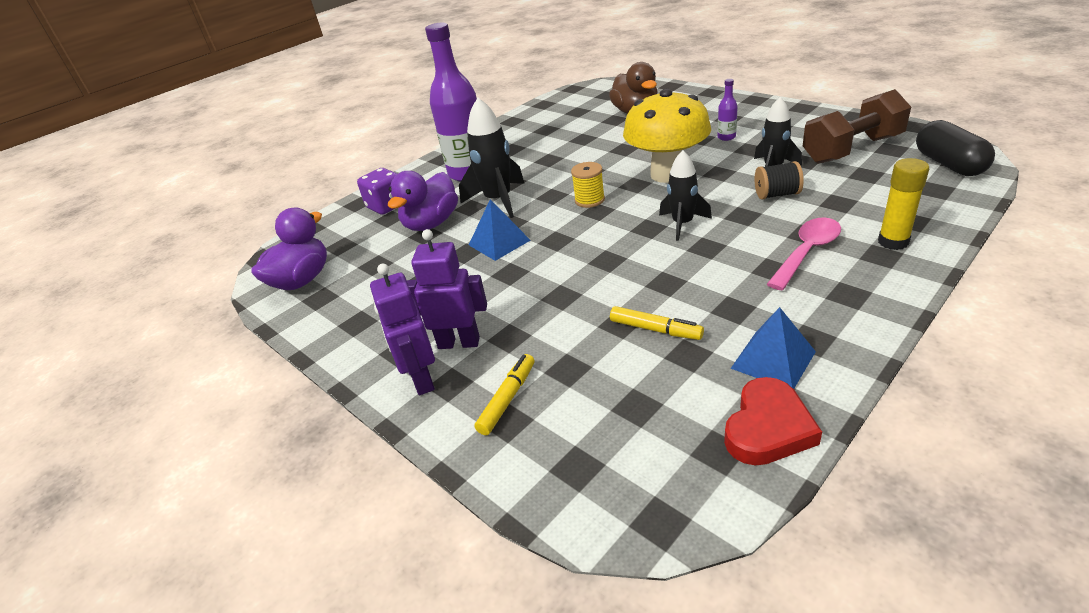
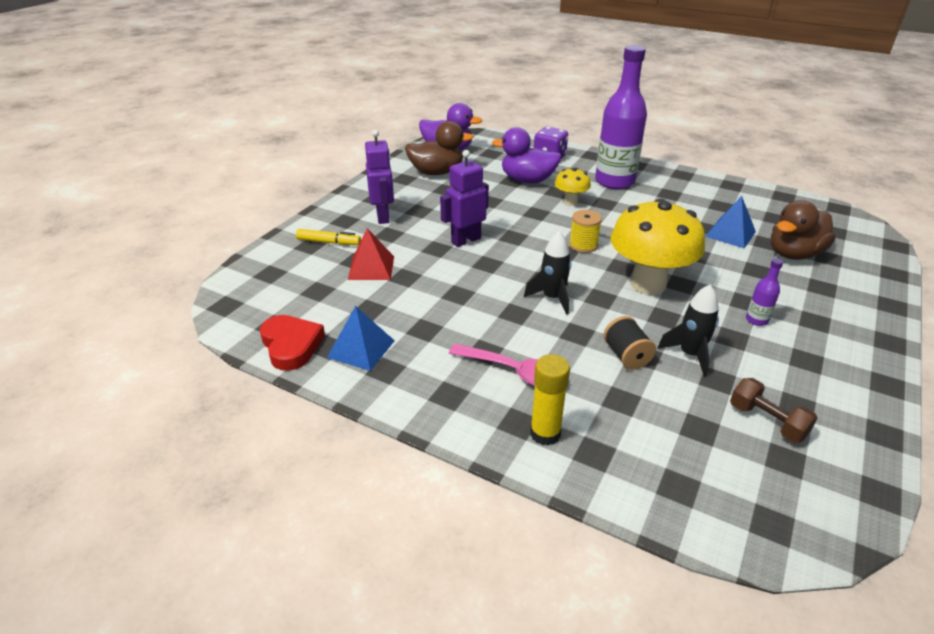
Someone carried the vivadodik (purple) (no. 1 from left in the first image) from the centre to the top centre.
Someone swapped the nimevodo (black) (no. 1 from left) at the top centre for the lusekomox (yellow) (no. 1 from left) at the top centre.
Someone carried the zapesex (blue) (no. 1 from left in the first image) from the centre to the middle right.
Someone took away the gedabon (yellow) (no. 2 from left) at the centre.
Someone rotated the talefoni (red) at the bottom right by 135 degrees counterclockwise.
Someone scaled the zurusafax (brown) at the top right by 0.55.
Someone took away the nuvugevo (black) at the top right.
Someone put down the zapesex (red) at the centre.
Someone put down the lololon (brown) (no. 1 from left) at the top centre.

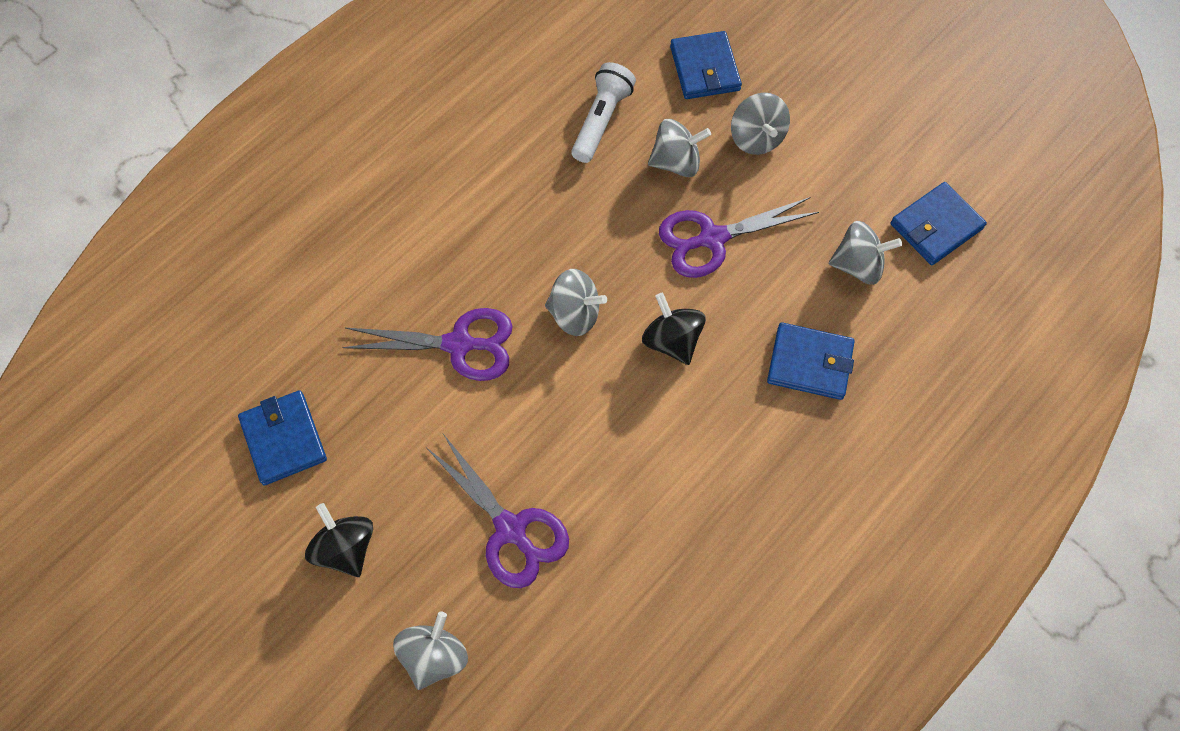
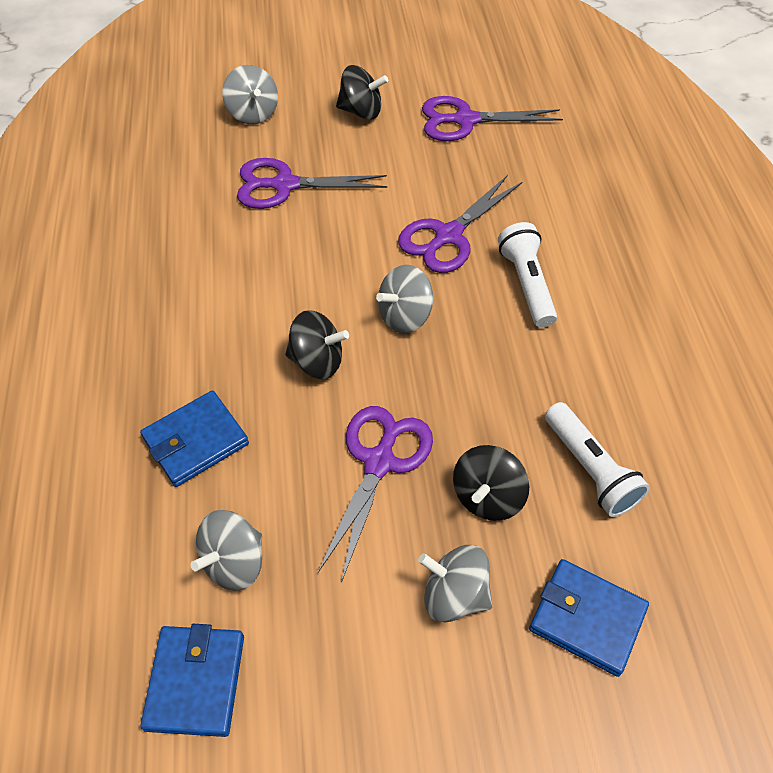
Someone swapped the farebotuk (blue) (no. 1 from left) at the middle left for the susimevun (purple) (no. 4 from left) at the top centre.
Someone repainted the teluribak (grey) (no. 3 from left) at the top centre, which became the teluribak (black) (no. 3 from left) at the centre.
Someone put down the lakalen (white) (no. 1 from left) at the middle right.

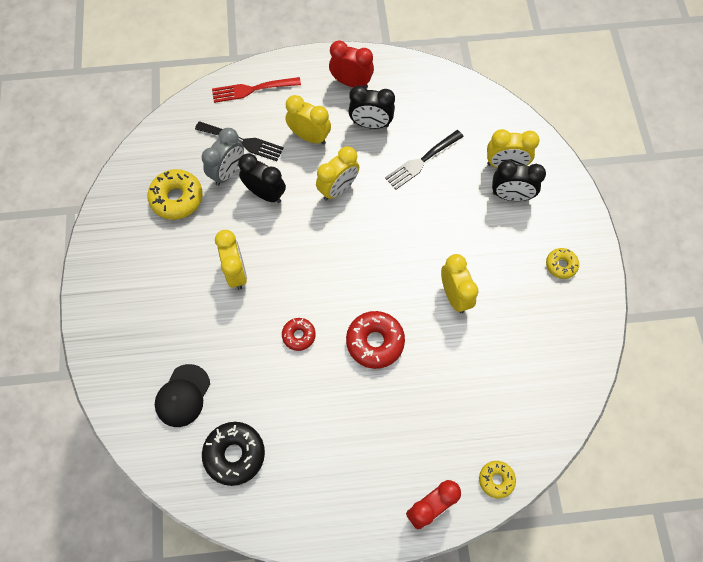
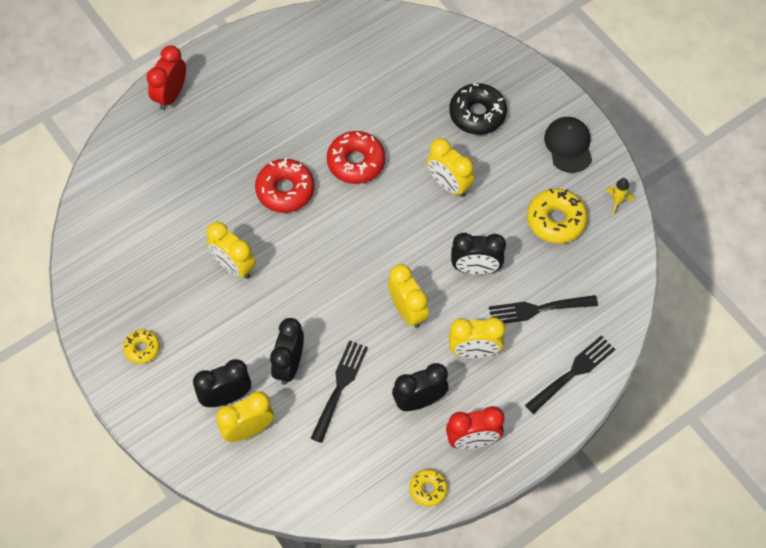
Someone carried the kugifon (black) from the bottom left to the top right.
Someone took away the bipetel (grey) at the top left.
Someone carried the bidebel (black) from the bottom left to the top centre.
Someone repainted the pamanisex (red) at the top centre, which became the pamanisex (black) (no. 3 from left) at the bottom right.
Someone scaled the bidebel (red) (no. 1 from left in the first image) at the centre by 1.72.
Someone rotated the bipetel (yellow) (no. 3 from left) at the top centre by 135 degrees clockwise.
Someone carried the bidebel (yellow) (no. 2 from left) from the bottom right to the bottom centre.
Someone put down the bipetel (black) (no. 2 from left) at the centre.
Someone put down the nimevodo (yellow) at the middle right.

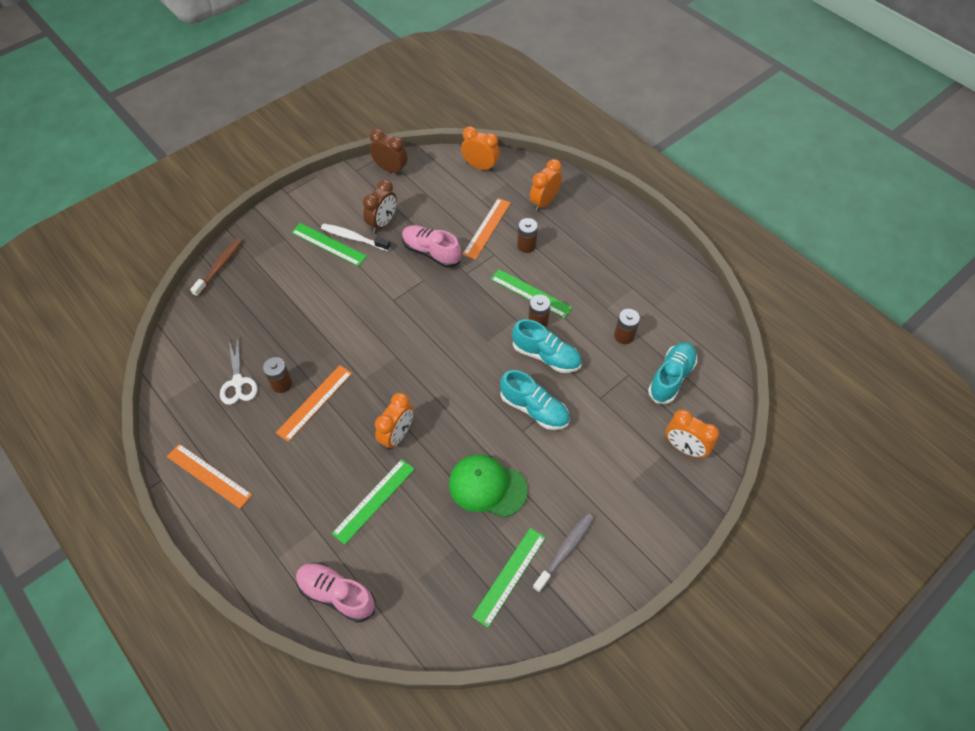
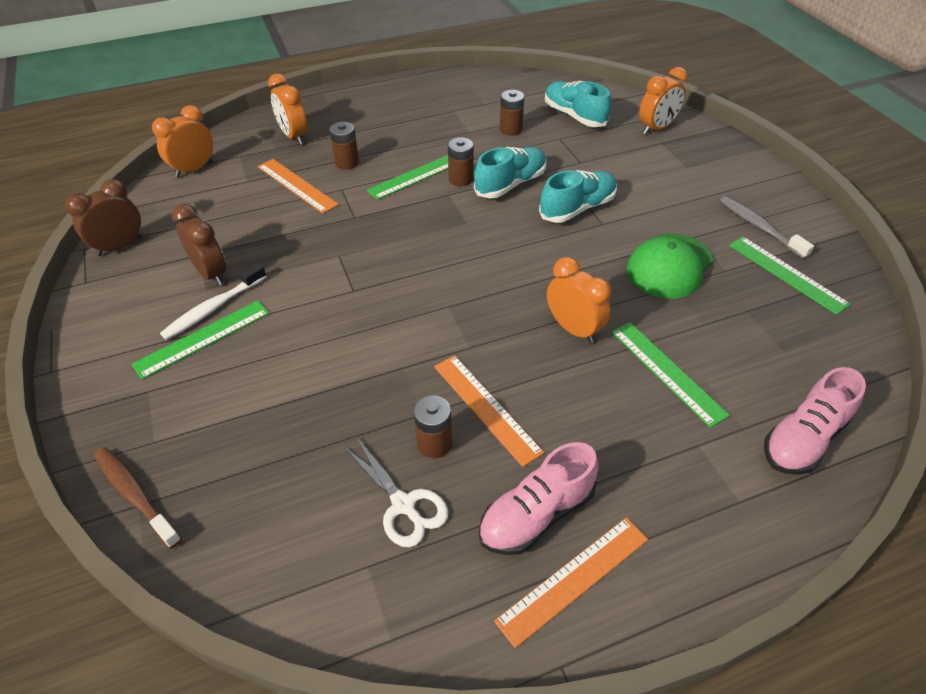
Someone rotated the susimevun (white) at the middle left by 45 degrees clockwise.
Someone carried the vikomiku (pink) (no. 2 from left in the first image) from the centre to the bottom centre.

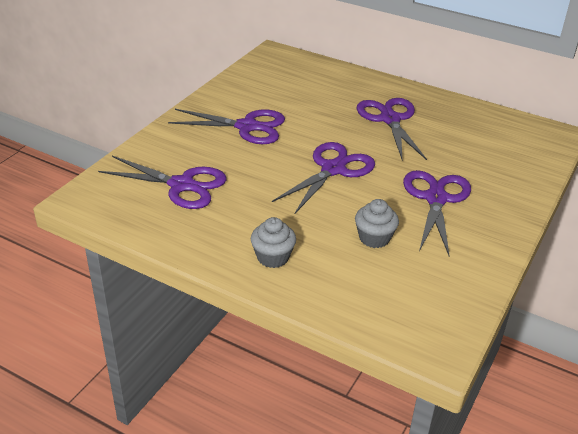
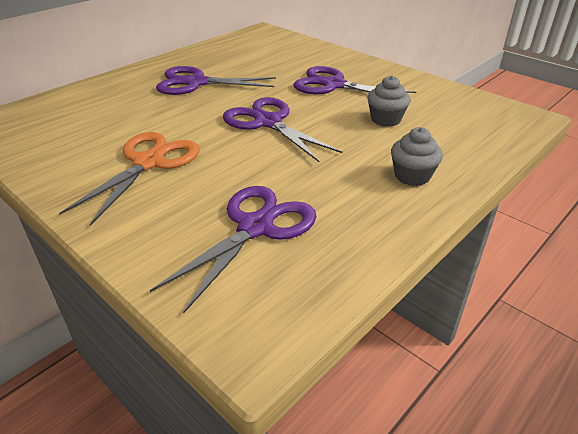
Someone repainted the susimevun (purple) (no. 2 from left) at the top centre, which became the susimevun (orange) at the middle left.

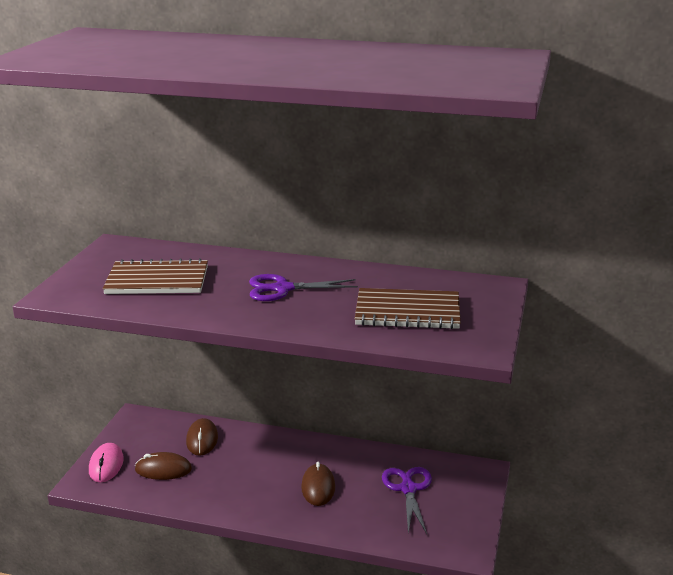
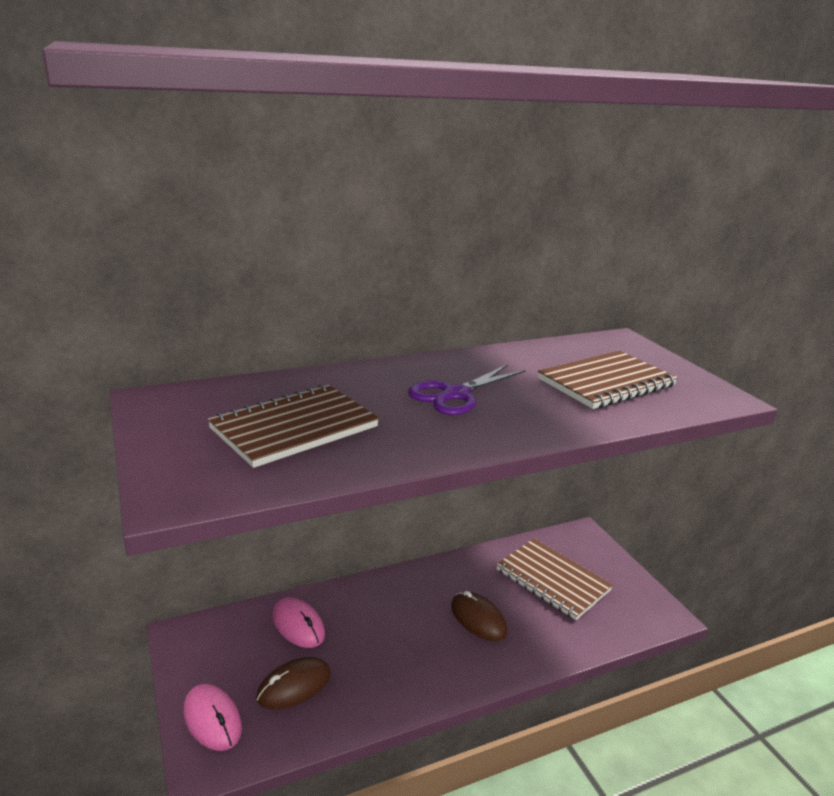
Someone repainted the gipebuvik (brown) (no. 2 from left) at the bottom left, which became the gipebuvik (pink) (no. 2 from left) at the bottom centre.
Someone swapped the susimevun (purple) (no. 2 from left) at the bottom centre for the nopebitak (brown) (no. 2 from left) at the bottom centre.

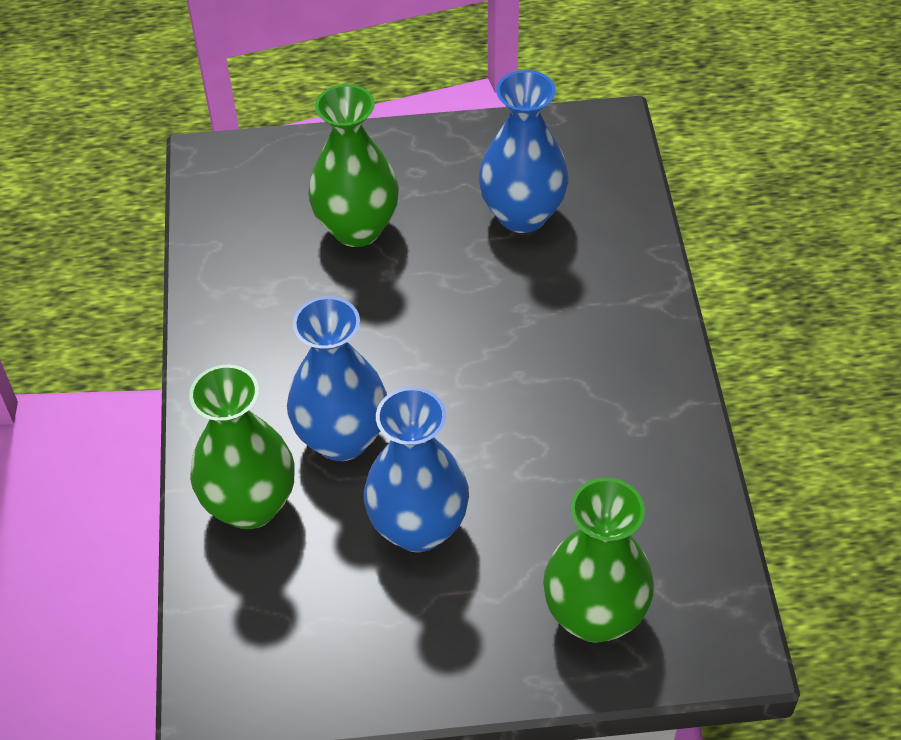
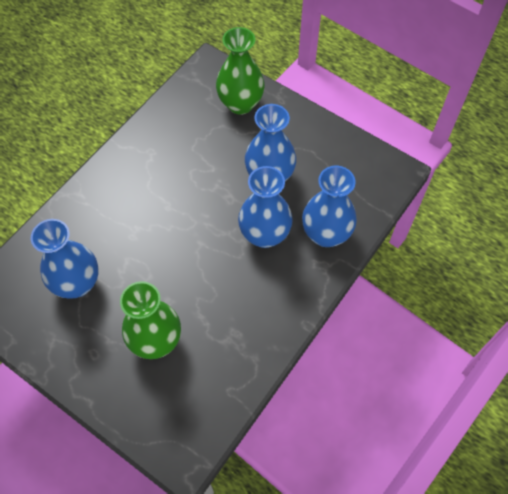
Someone repainted the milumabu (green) (no. 1 from left) at the middle left, which became the milumabu (blue) (no. 4 from left) at the centre.

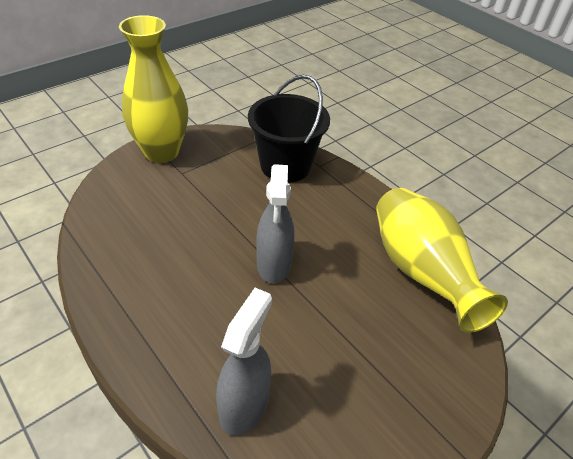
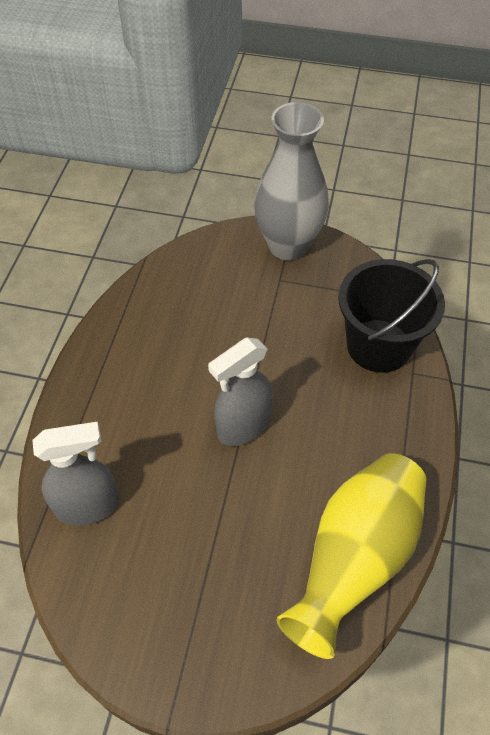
Someone repainted the milumabu (yellow) (no. 1 from left) at the top left, which became the milumabu (grey) at the top centre.

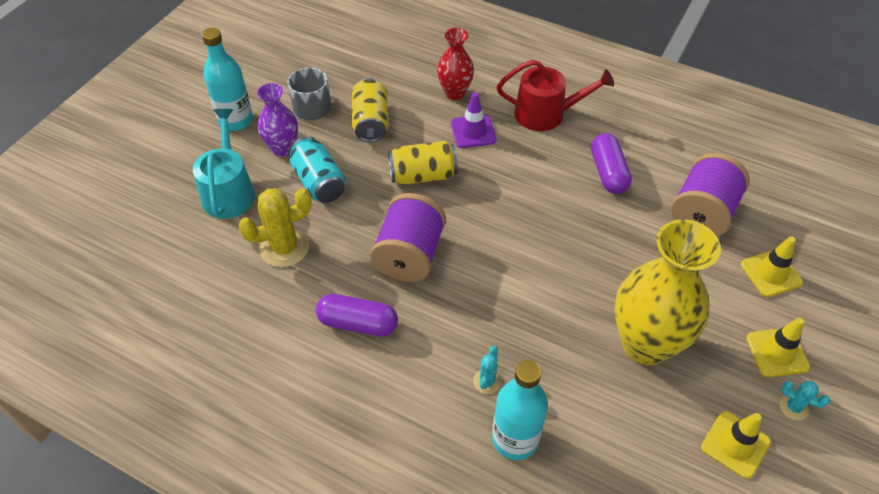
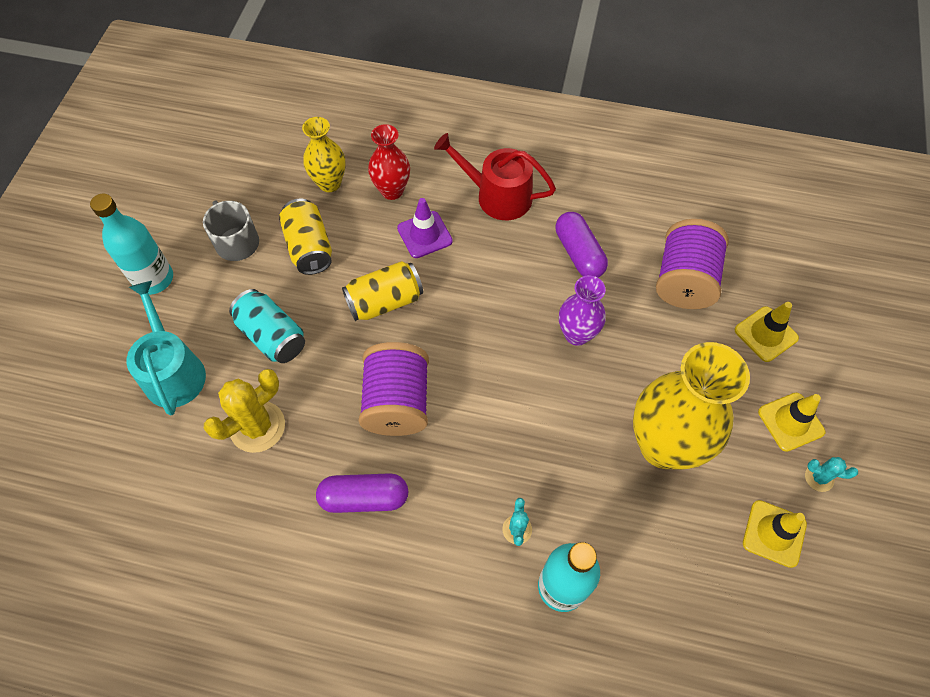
Someone carried the milumabu (purple) from the top left to the centre.
Someone rotated the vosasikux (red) at the top centre by 150 degrees counterclockwise.
Someone put down the milumabu (yellow) (no. 1 from left) at the top centre.

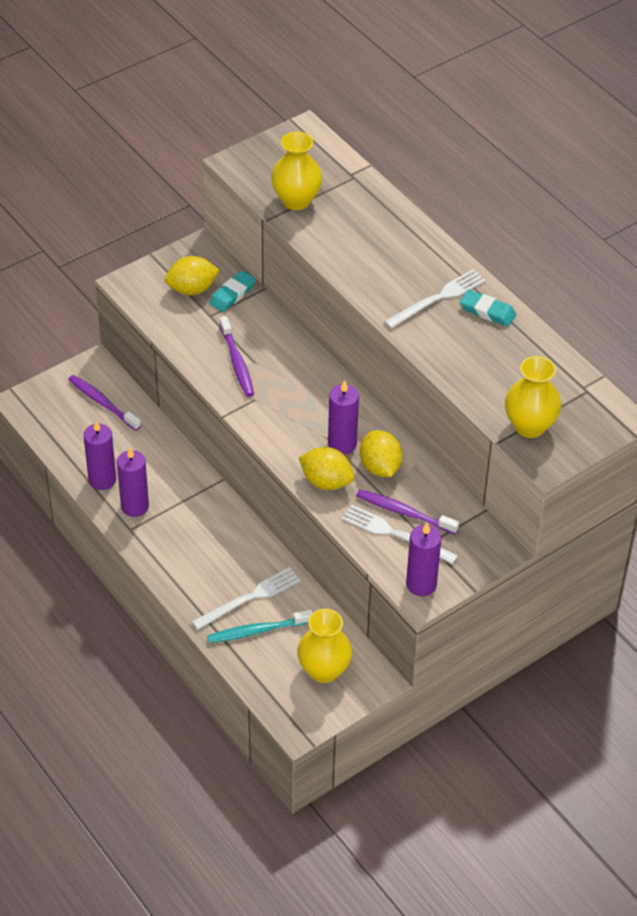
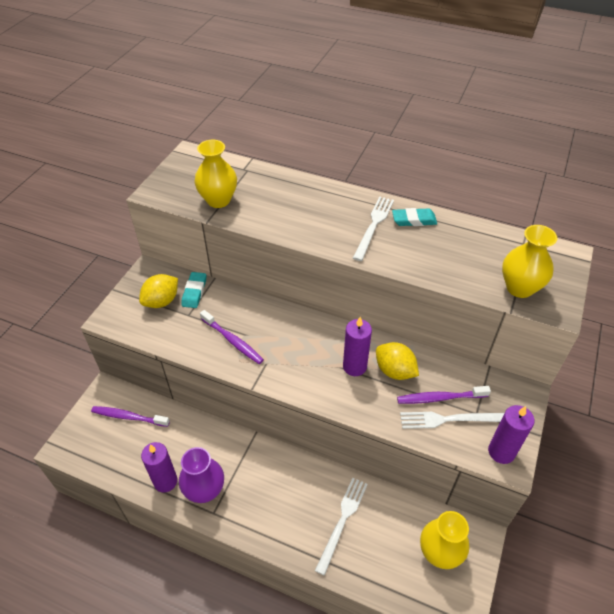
Someone swapped the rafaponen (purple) (no. 2 from left) at the middle left for the milumabu (purple) at the bottom left.
Someone took away the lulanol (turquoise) at the bottom centre.
Someone took away the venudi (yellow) (no. 2 from left) at the centre.

